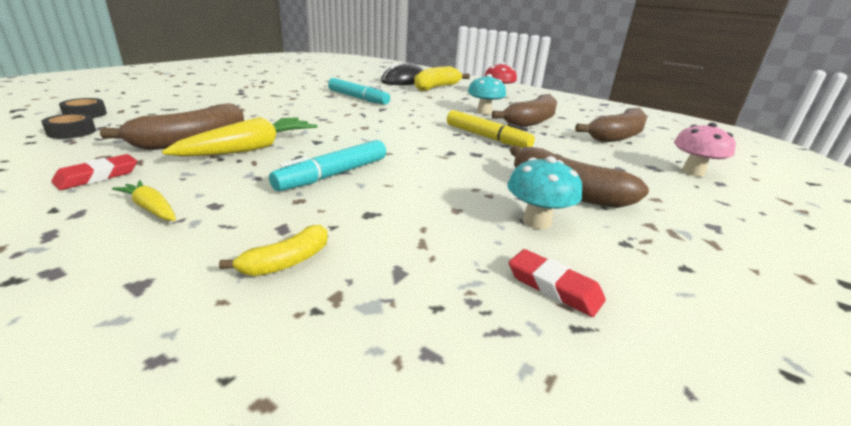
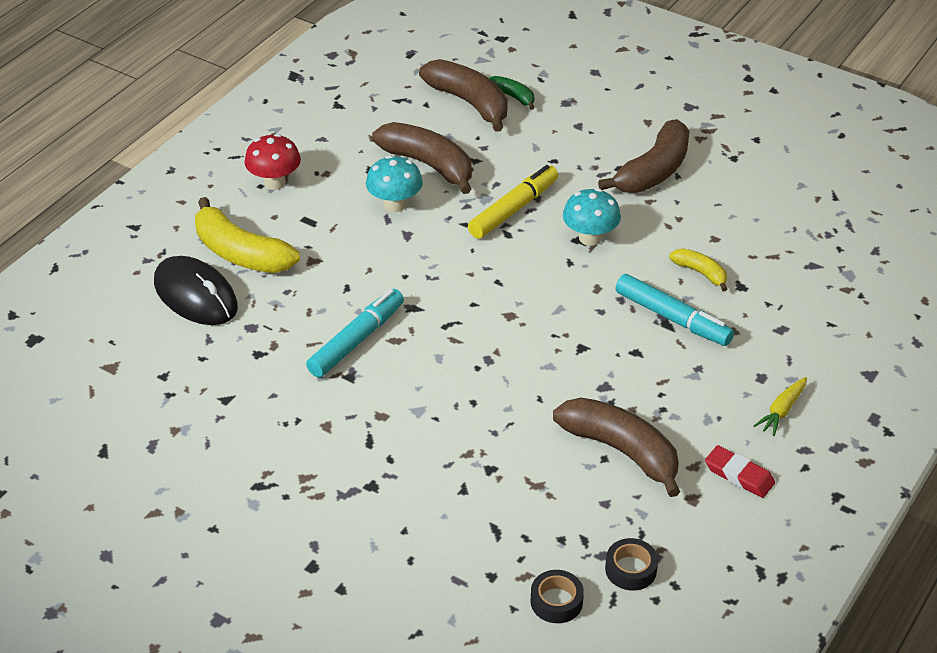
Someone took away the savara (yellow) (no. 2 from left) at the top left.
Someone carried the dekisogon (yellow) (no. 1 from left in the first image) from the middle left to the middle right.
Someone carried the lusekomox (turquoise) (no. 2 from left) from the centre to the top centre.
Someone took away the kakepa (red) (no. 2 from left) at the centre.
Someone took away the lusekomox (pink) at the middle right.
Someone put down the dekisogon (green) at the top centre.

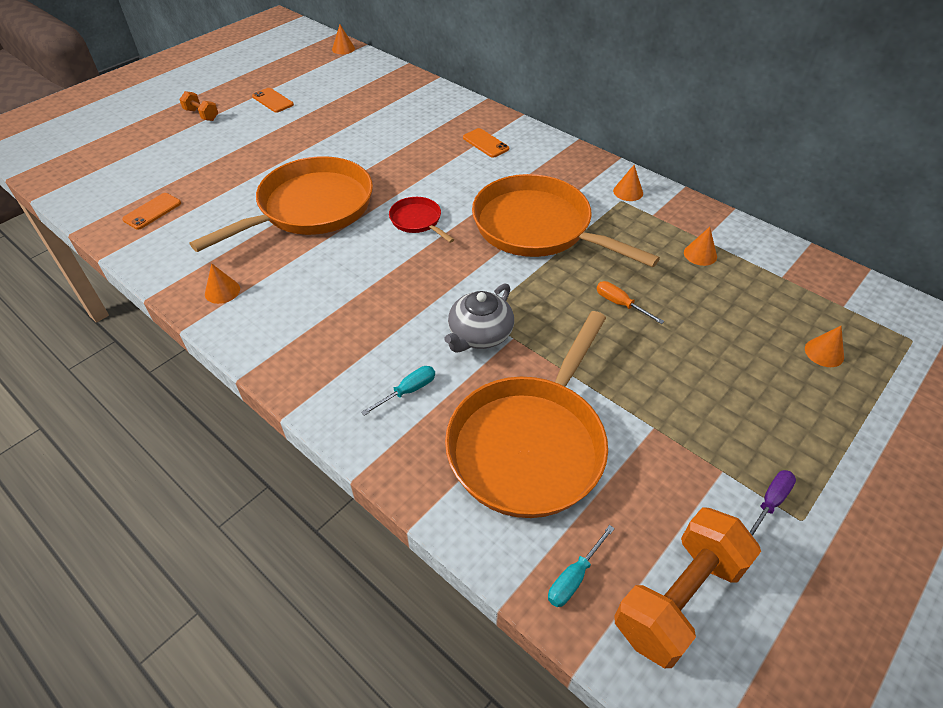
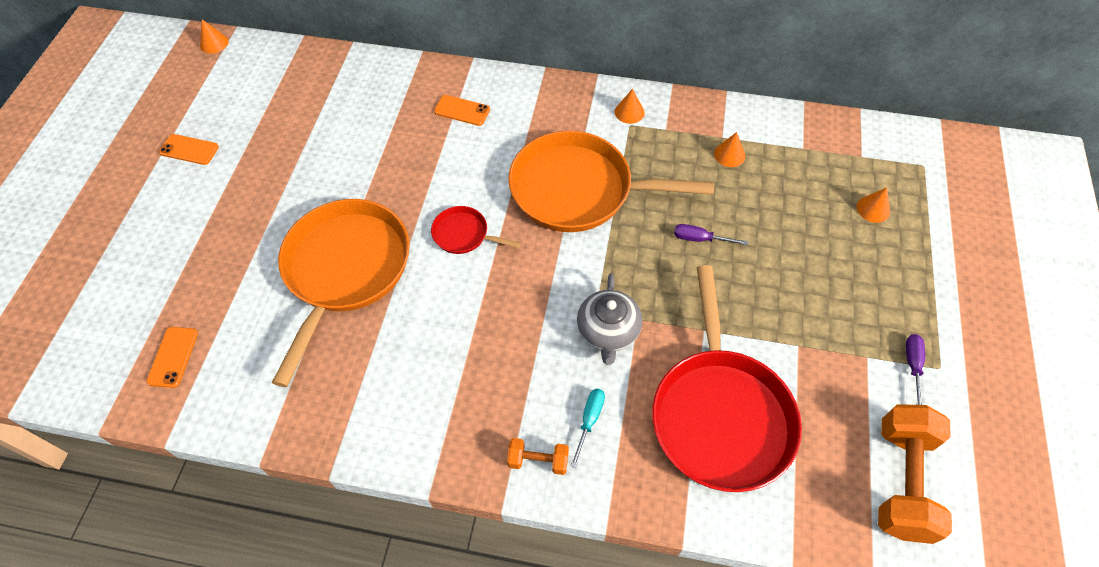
Someone carried the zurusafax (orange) (no. 1 from left) from the top left to the bottom centre.
Someone took away the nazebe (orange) (no. 1 from left) at the middle left.
Someone repainted the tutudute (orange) (no. 2 from left) at the centre, which became the tutudute (red) (no. 2 from left) at the bottom centre.
Someone took away the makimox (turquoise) (no. 2 from left) at the bottom centre.
Someone repainted the makimox (orange) at the middle right, which became the makimox (purple) (no. 1 from left) at the centre.

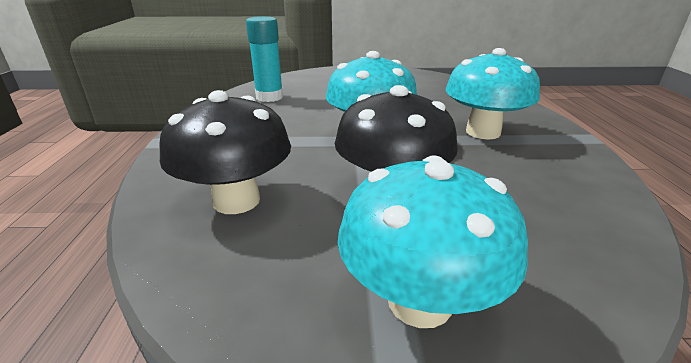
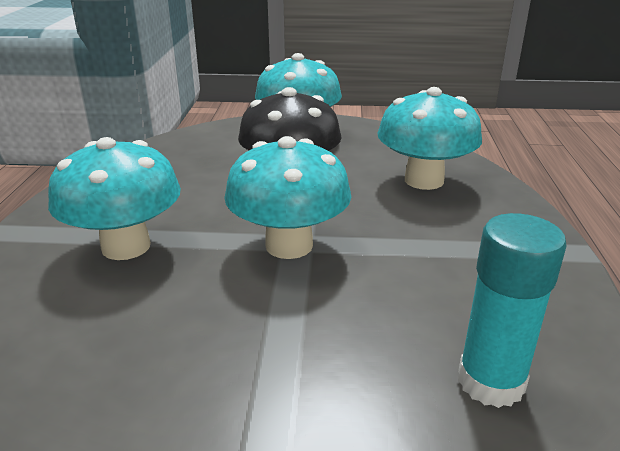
Someone repainted the lusekomox (black) (no. 1 from left) at the middle left, which became the lusekomox (turquoise) (no. 4 from left) at the top right.

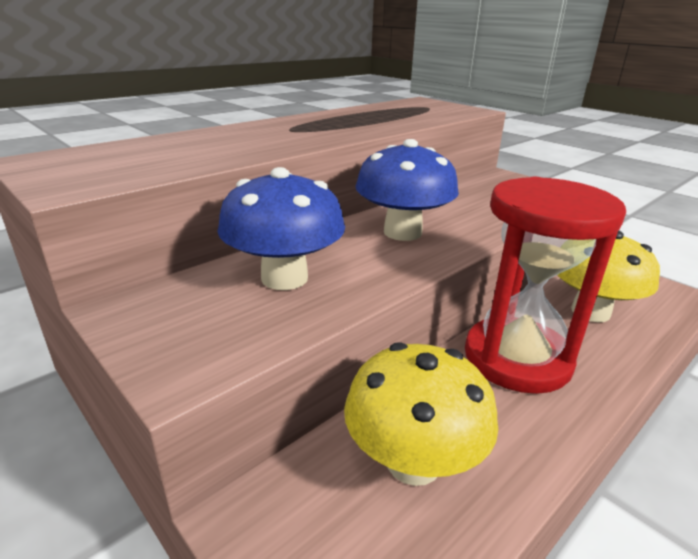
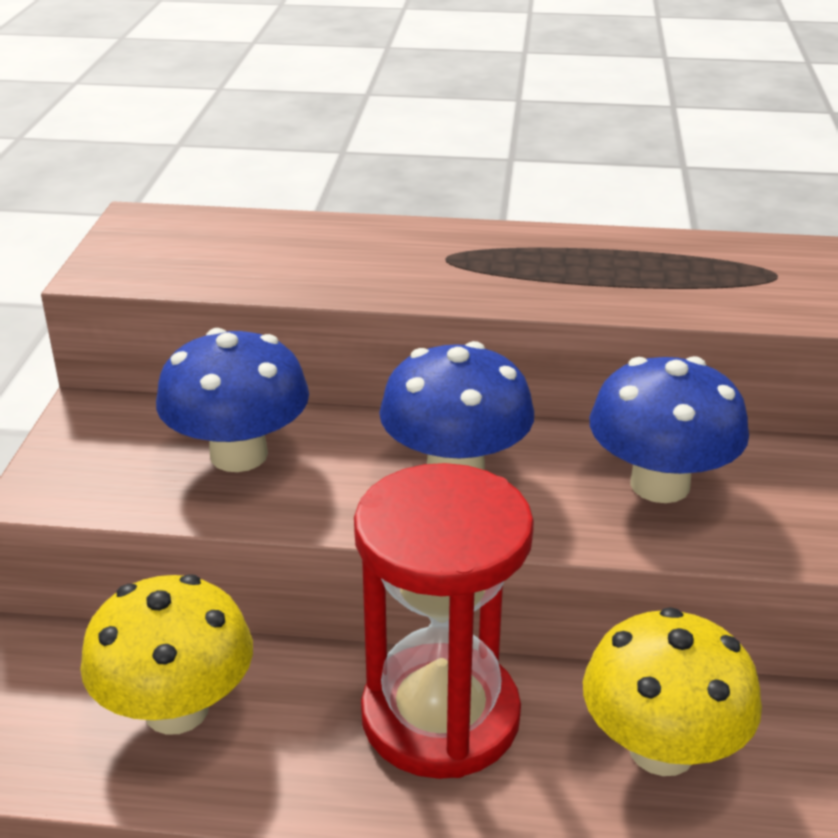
Someone put down the lusekomox (blue) (no. 3 from left) at the middle right.

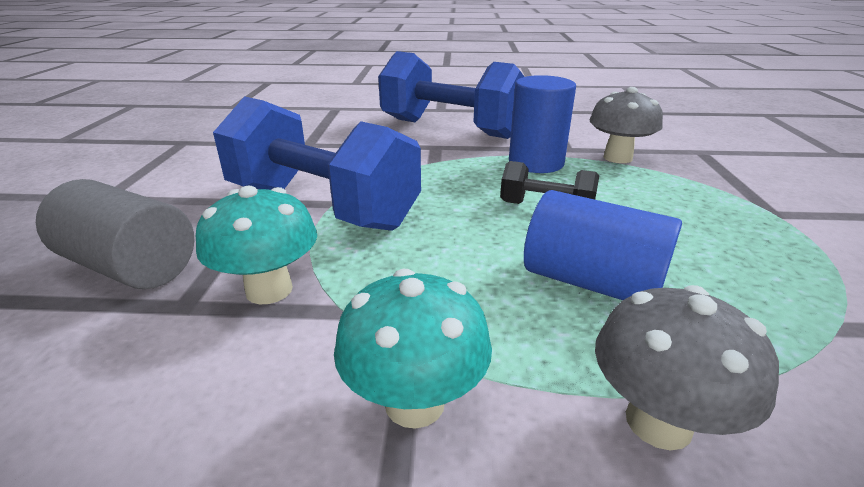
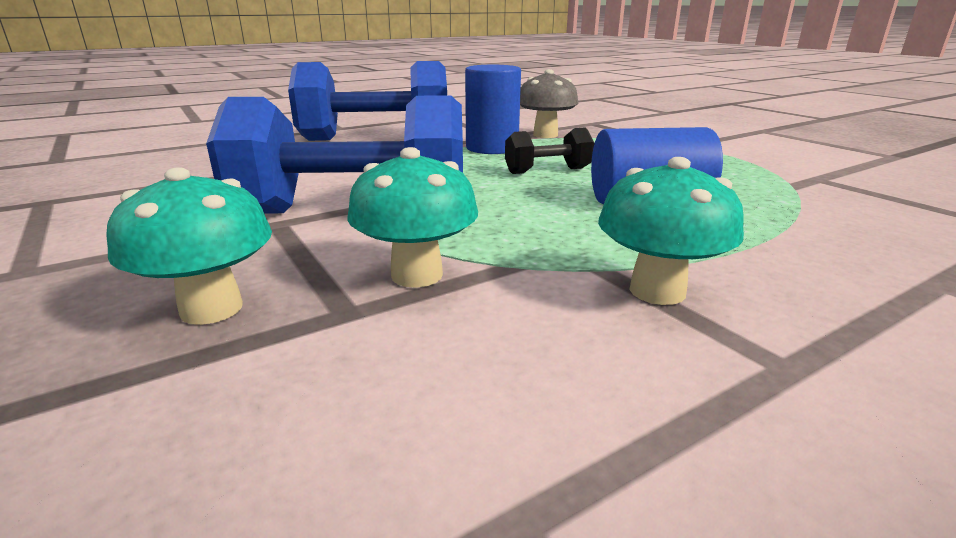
Someone swapped the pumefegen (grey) at the middle left for the lusekomox (turquoise) (no. 1 from left) at the middle left.
Someone took away the lusekomox (grey) (no. 2 from left) at the bottom right.

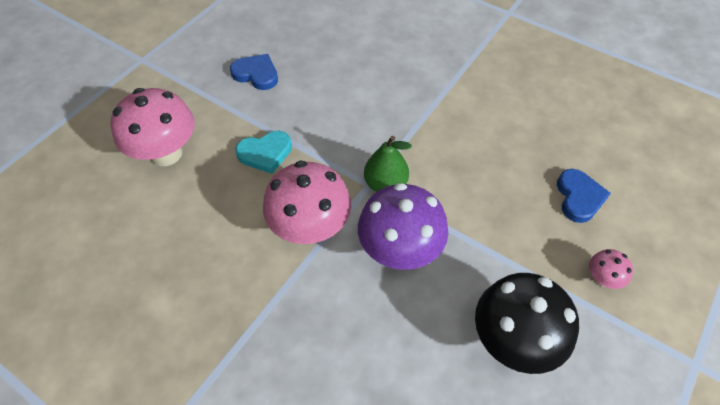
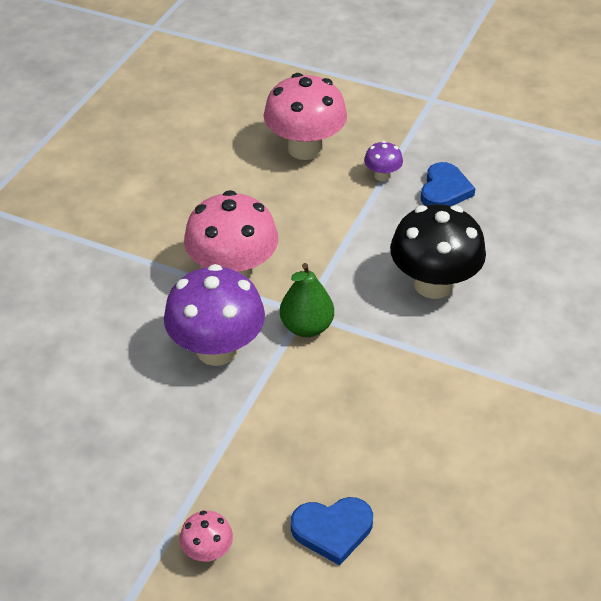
Someone took away the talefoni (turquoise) at the centre.
Someone carried the lusekomox (black) from the bottom right to the middle right.
Someone put down the lusekomox (purple) (no. 2 from left) at the top centre.

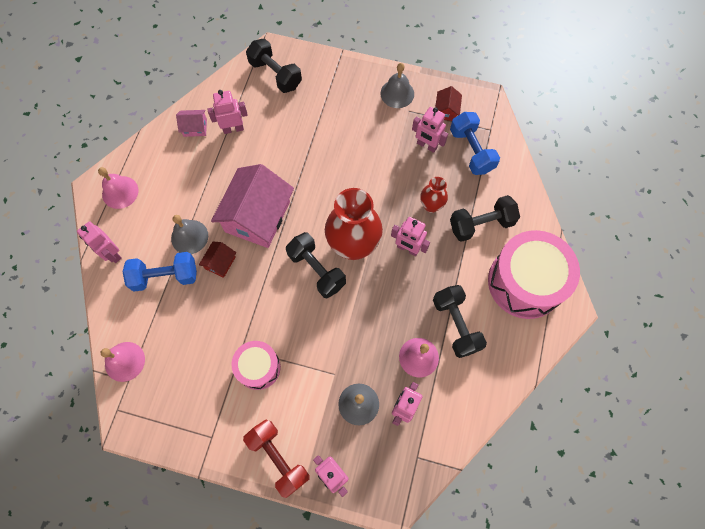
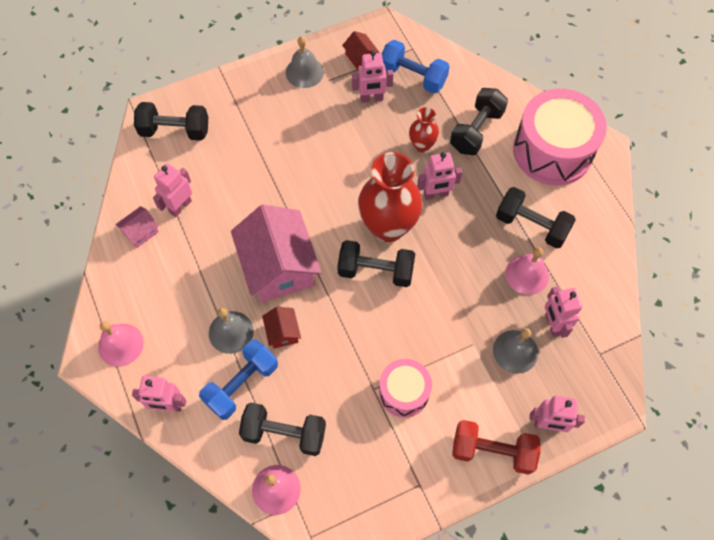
Someone put down the zurusafax (black) (no. 2 from left) at the bottom centre.

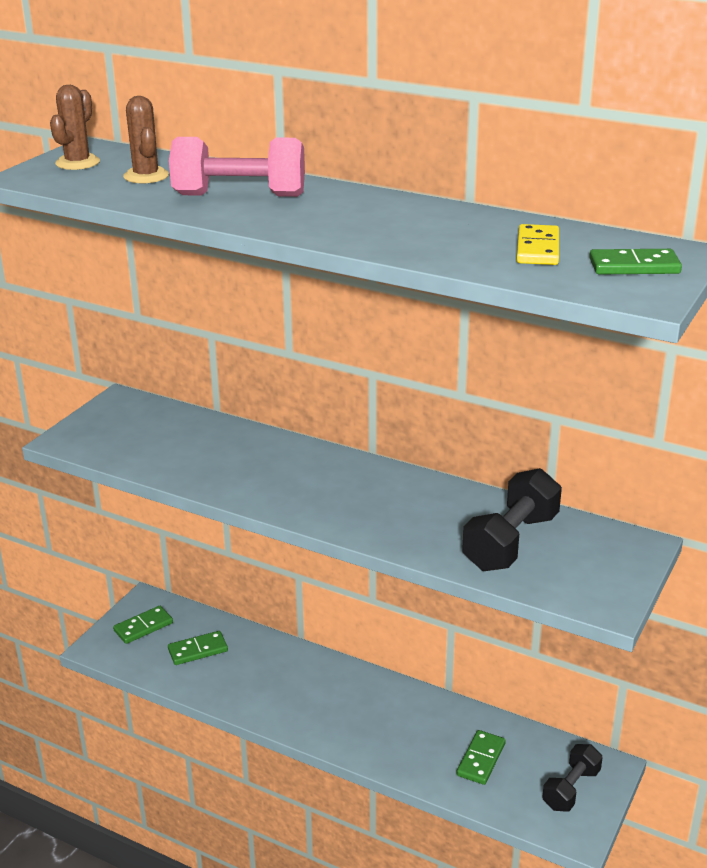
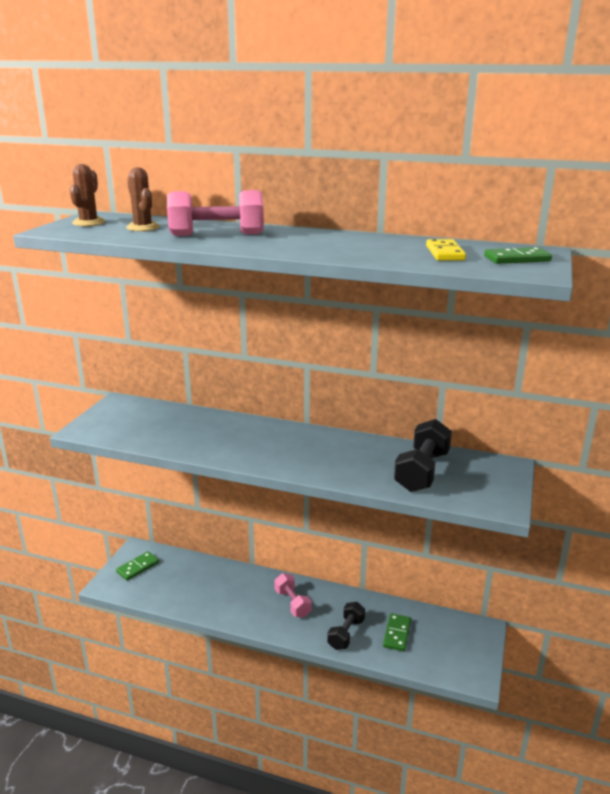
Someone took away the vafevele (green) (no. 2 from left) at the bottom left.
Someone carried the zurusafax (black) (no. 2 from left in the first image) from the bottom right to the bottom centre.
Someone put down the zurusafax (pink) (no. 2 from left) at the bottom centre.

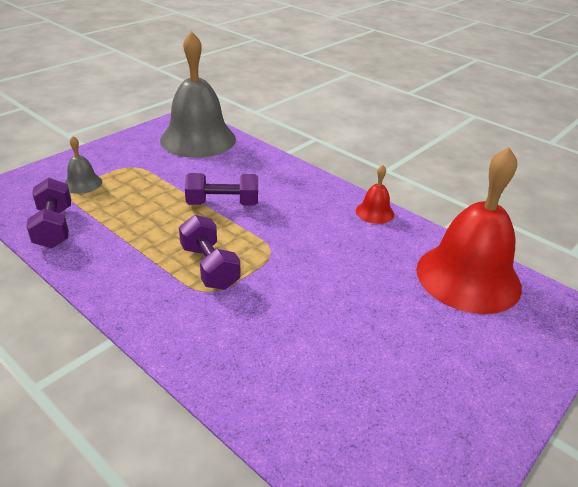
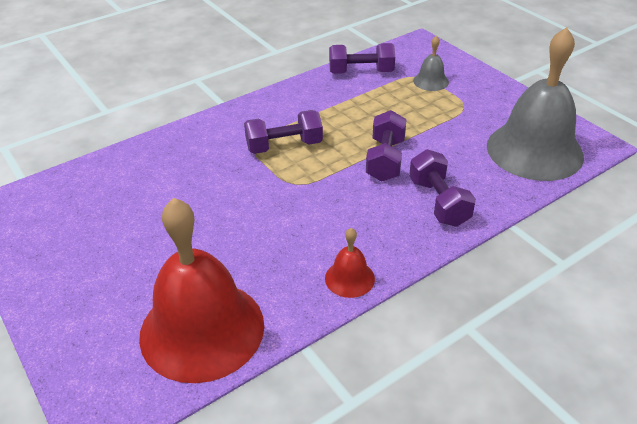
Someone put down the zurusafax (purple) (no. 4 from left) at the middle right.

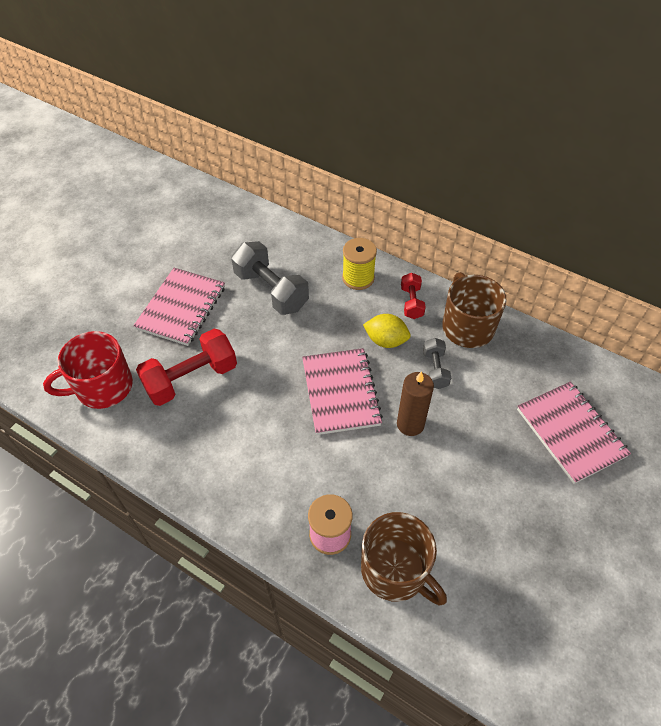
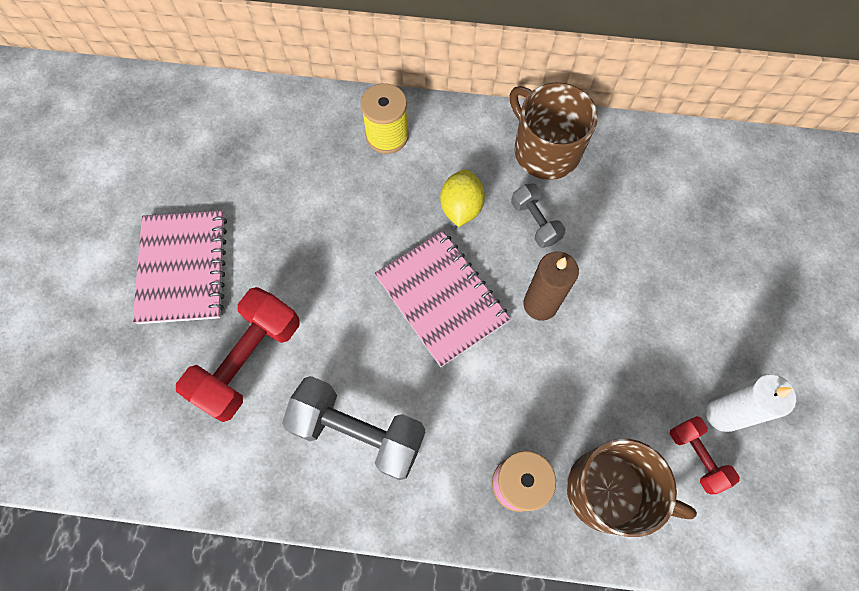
Someone took away the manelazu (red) at the middle left.
Someone carried the zurusafax (grey) (no. 1 from left) from the centre to the bottom centre.
Someone rotated the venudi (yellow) at the centre by 75 degrees counterclockwise.
Someone carried the zurusafax (red) (no. 2 from left) from the centre to the bottom right.
Someone took away the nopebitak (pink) (no. 3 from left) at the middle right.
Someone put down the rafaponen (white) at the bottom right.

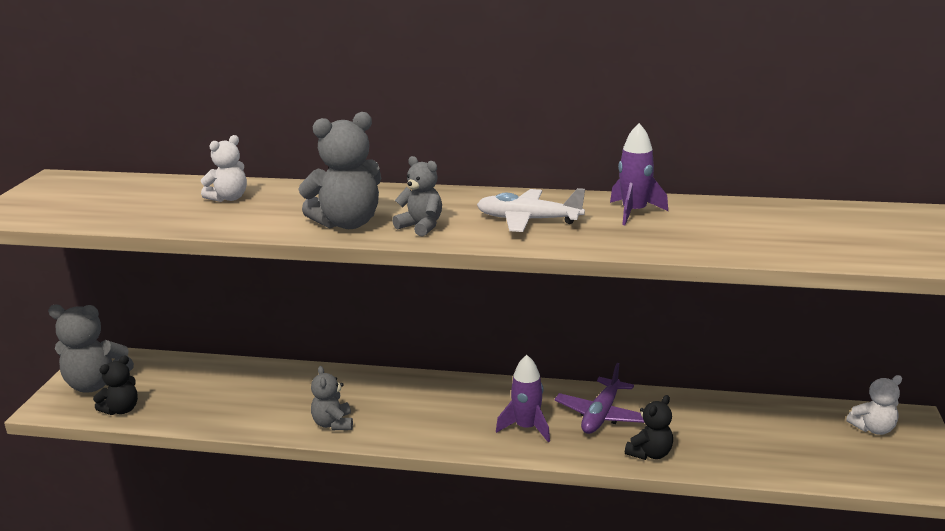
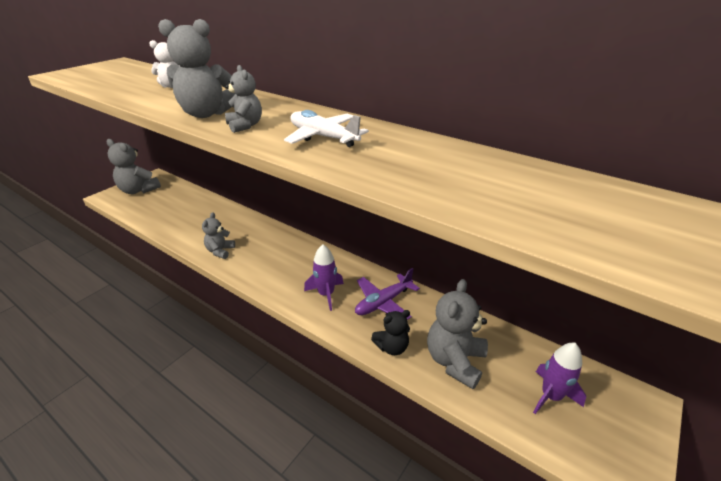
Someone took away the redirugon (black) (no. 1 from left) at the bottom left.
Someone carried the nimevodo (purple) (no. 2 from left) from the top right to the bottom right.
Someone took away the redirugon (white) (no. 2 from left) at the bottom right.
Someone put down the redirugon (grey) (no. 5 from left) at the bottom centre.

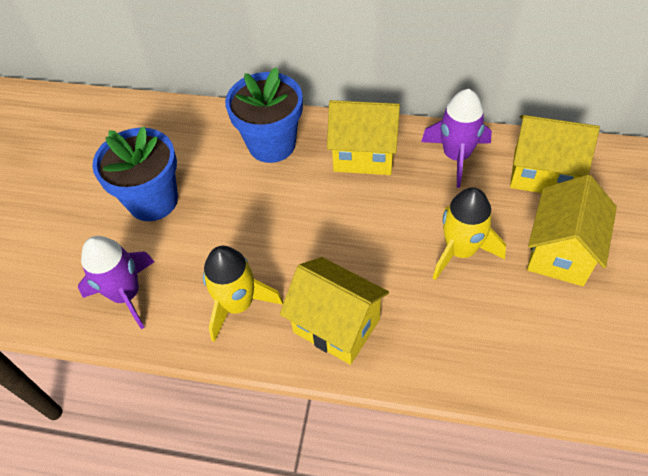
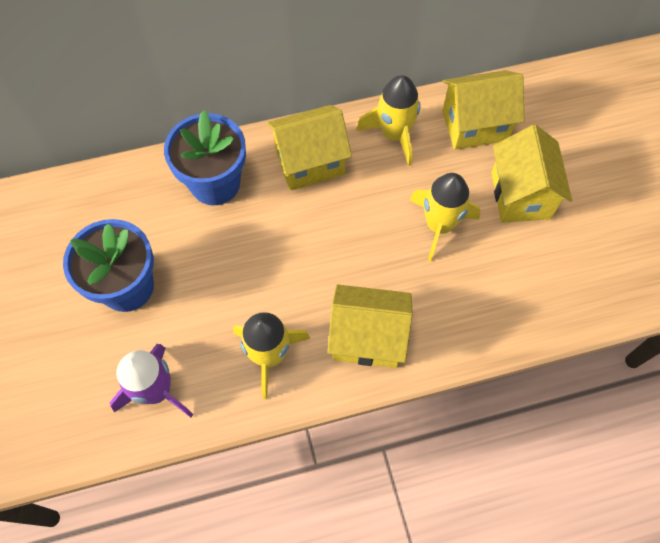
Someone repainted the nimevodo (purple) (no. 2 from left) at the top right, which became the nimevodo (yellow) (no. 2 from left) at the top centre.

